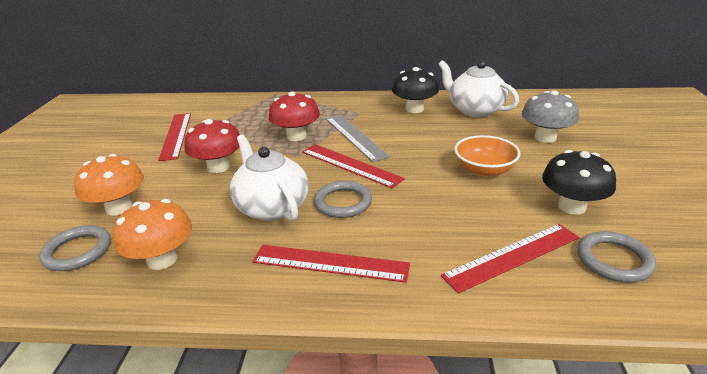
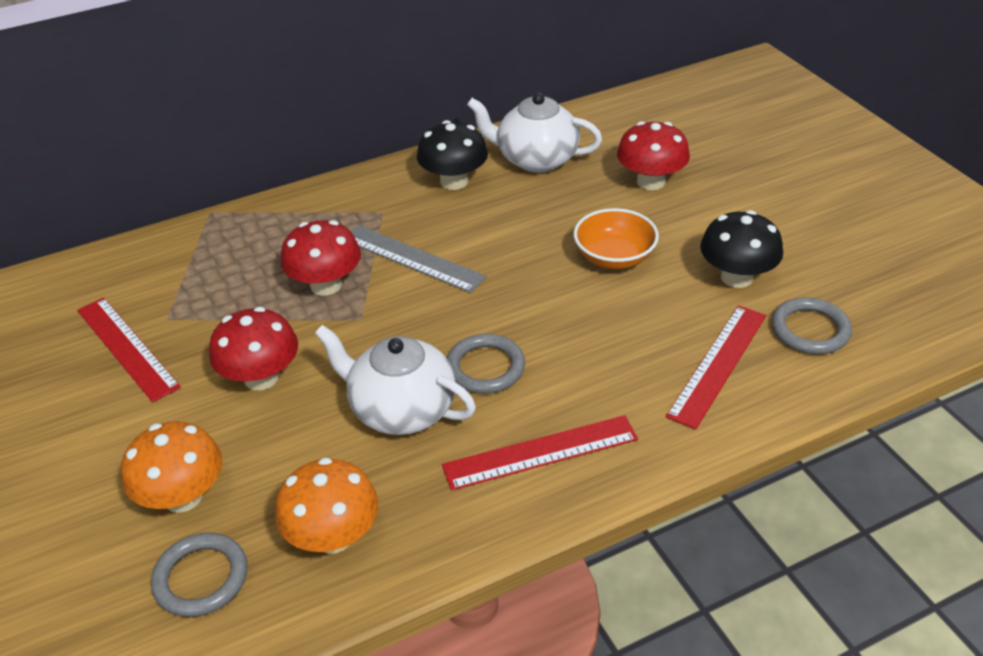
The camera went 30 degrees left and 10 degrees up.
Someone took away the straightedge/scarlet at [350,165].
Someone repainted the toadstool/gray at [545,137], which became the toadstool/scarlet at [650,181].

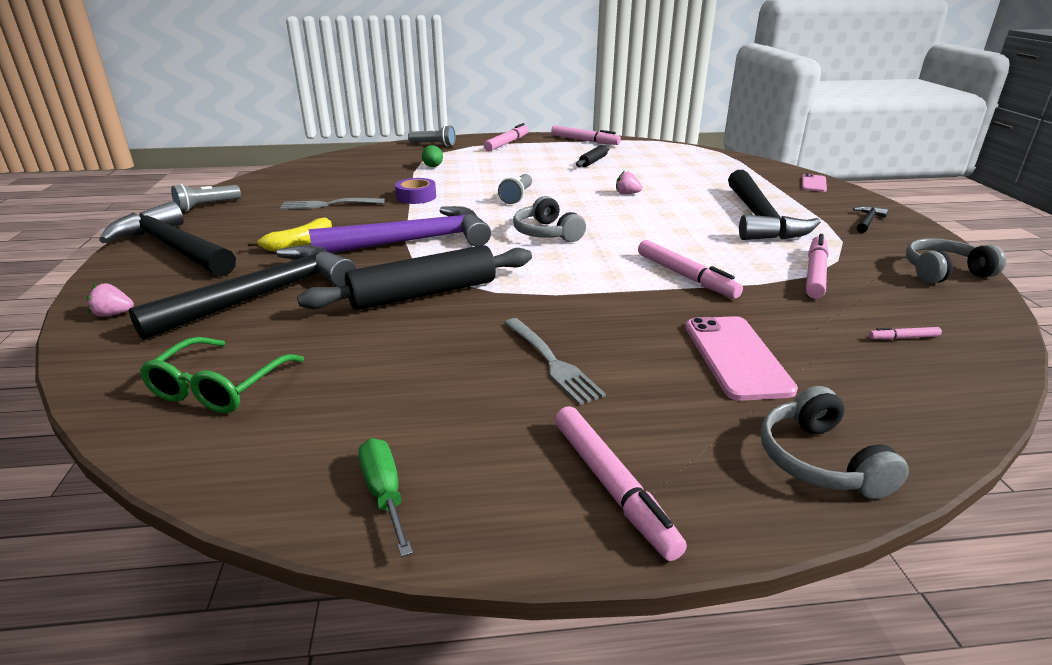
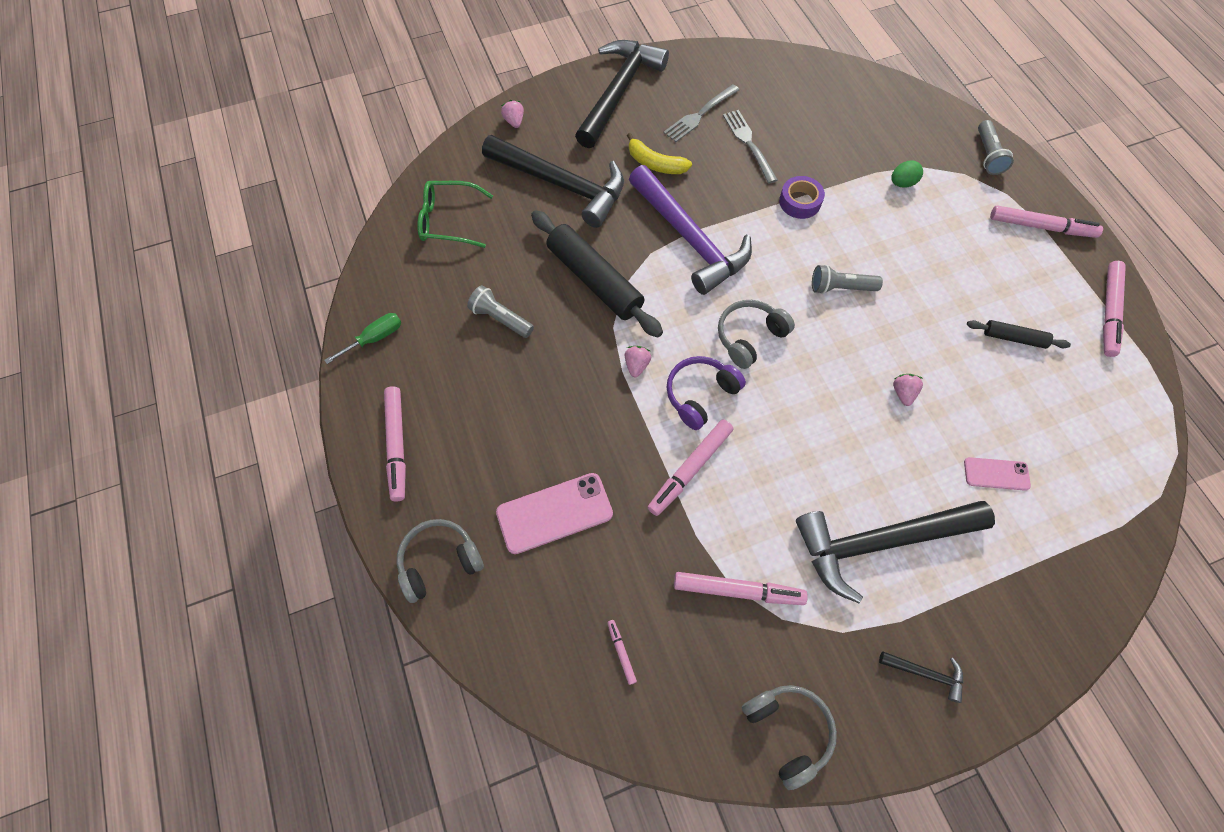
The camera went 75 degrees right and 35 degrees up.
Someone put down the strawberry/rosy at [636,365].
Someone put down the headphones/royal purple at [700,395].
Someone carried the pocket torch/gray from [207,206] to [500,319].
Someone carried the table fork/gray from [551,362] to [700,115].
Someone carried the smartphone/rosy from [813,183] to [996,474].
Someone rotated the marker/rosy at [612,486] by 60 degrees counterclockwise.

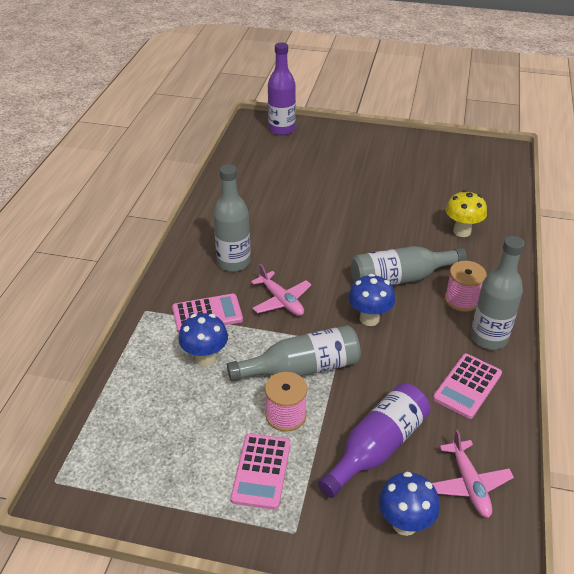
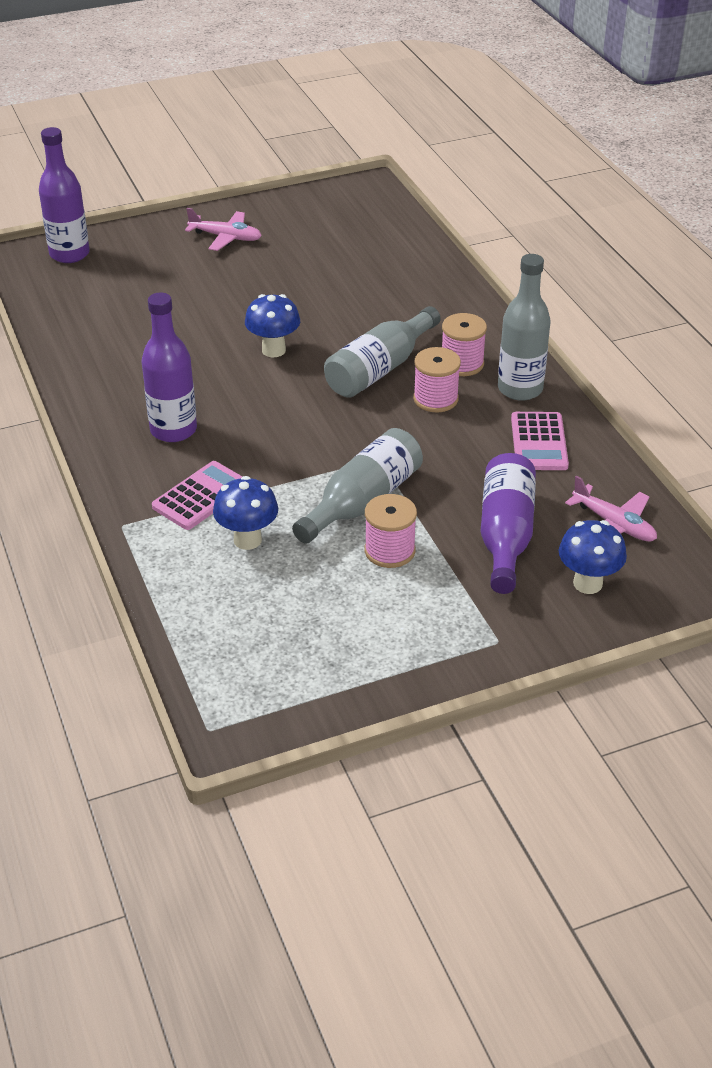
The camera went 35 degrees left and 0 degrees up.
Someone took away the calculator/rosy at [261,471].
Someone took away the toadstool/yellow at [462,231].
Someone put down the bobbin/rosy at [435,399].
Someone carried the toy plane/rosy from [281,301] to [226,237].
Someone carried the toadstool/cobalt from [369,319] to [273,350].
Someone repainted the drink bottle/gray at [234,262], which became the drink bottle/royal purple at [173,430].

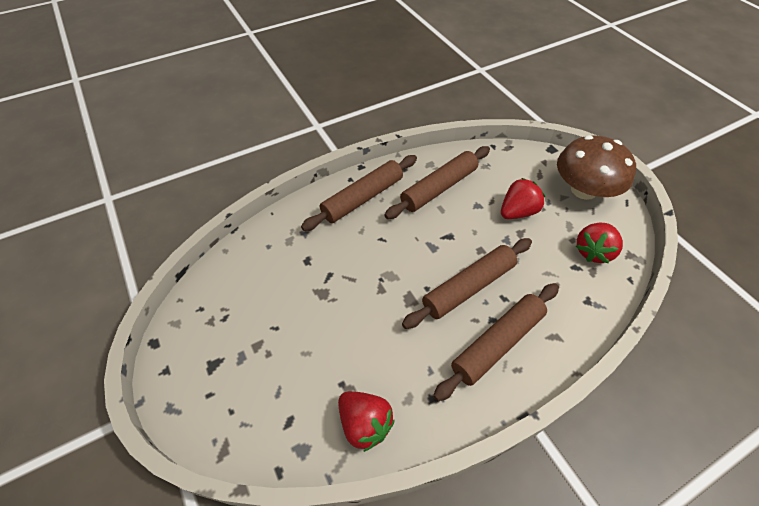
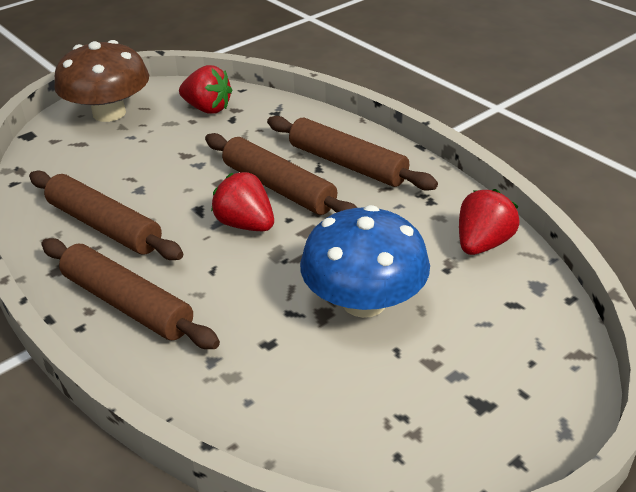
The camera went 100 degrees left and 15 degrees down.
Someone put down the toadstool/cobalt at [364,301].
Someone carried the strawberry/scarlet from [517,212] to [245,224].

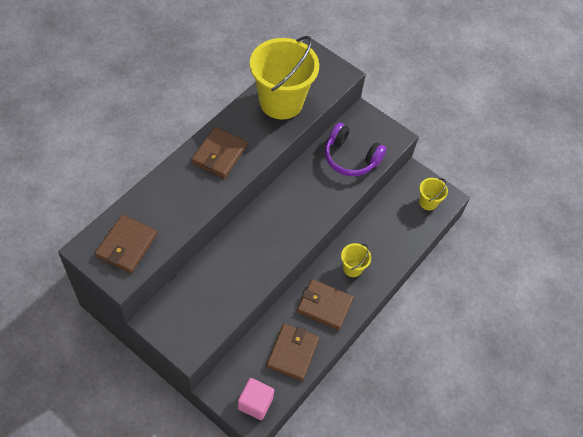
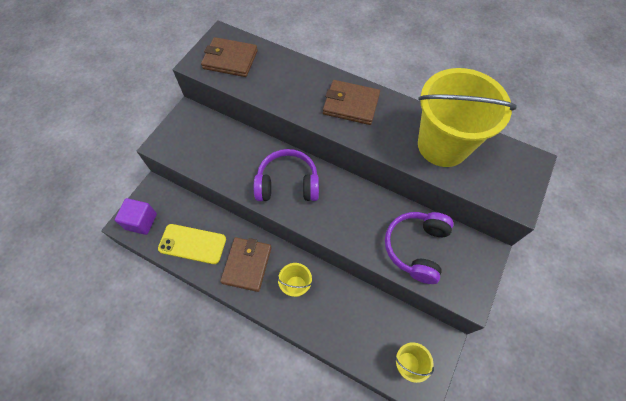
The camera went 85 degrees right and 5 degrees up.
Someone put down the headphones/royal purple at [287,184].
Someone swapped the wallet/russet at [292,353] for the smartphone/yellow at [192,244].
Someone repainted the solid cube/rosy at [255,403], which became the solid cube/royal purple at [141,221].

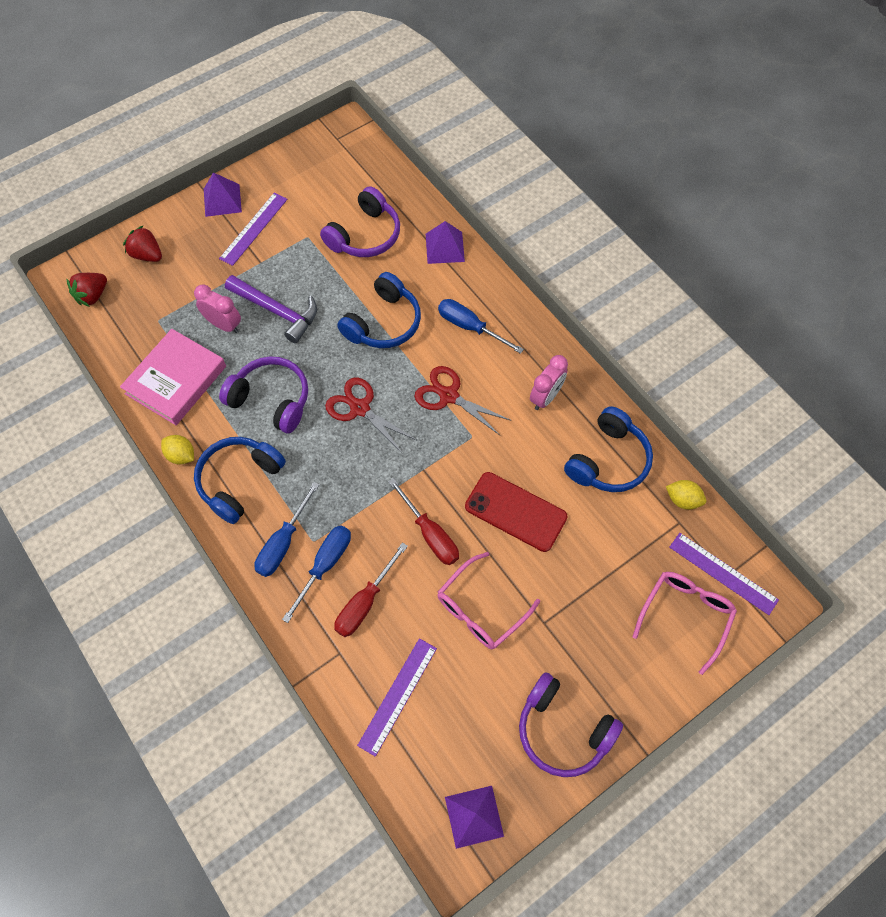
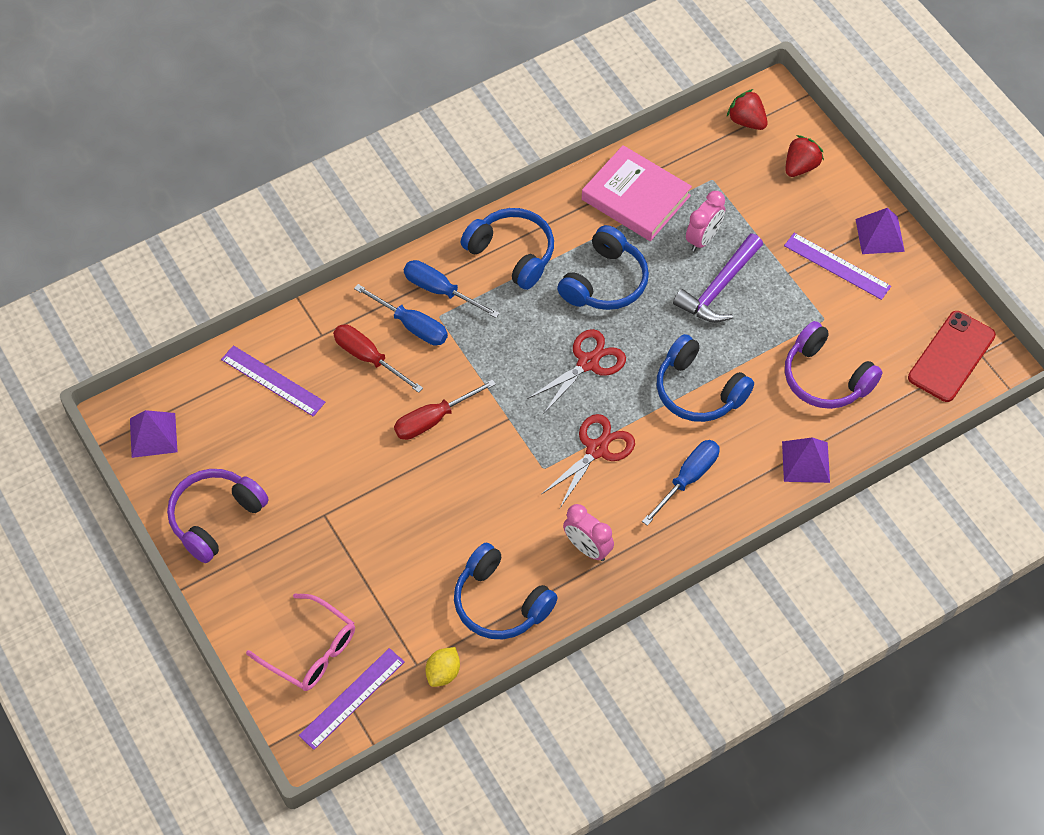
The camera went 95 degrees right and 5 degrees down.
Someone took away the citrus fruit/yellow at [181,455].
Someone took away the eyeglasses/rosy at [481,608].
Someone carried the smartphone/scarlet from [515,511] to [951,356].
Someone repainted the headphones/royal purple at [271,400], which became the headphones/cobalt at [605,282].

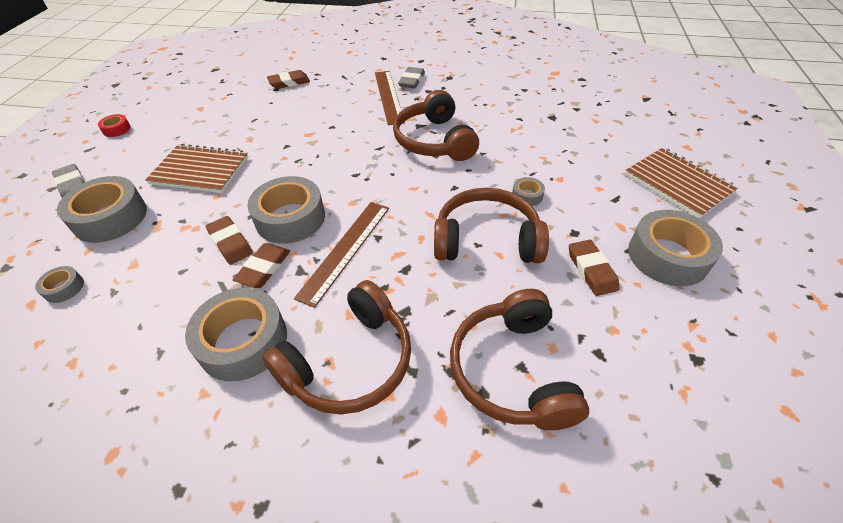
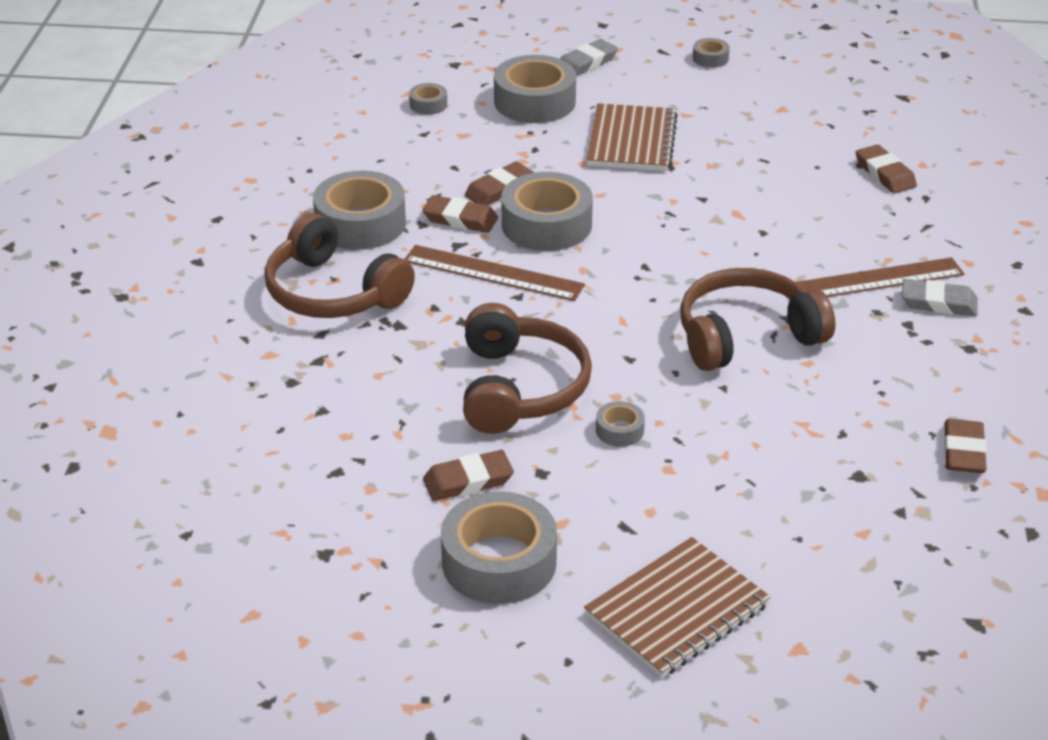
The camera went 85 degrees right and 10 degrees down.
Someone took away the headphones/russet at [512,370].
Someone put down the gum eraser/russet at [963,451].
Someone repainted the sticky tape/scarlet at [116,129], which became the sticky tape/gray at [710,58].

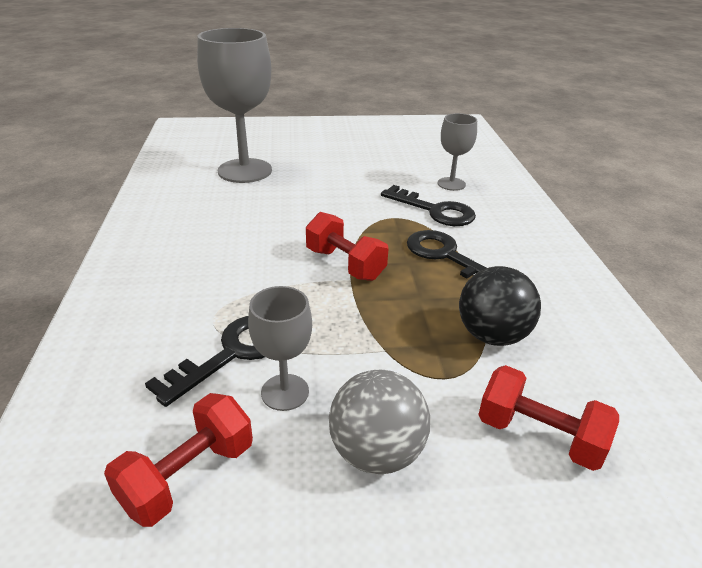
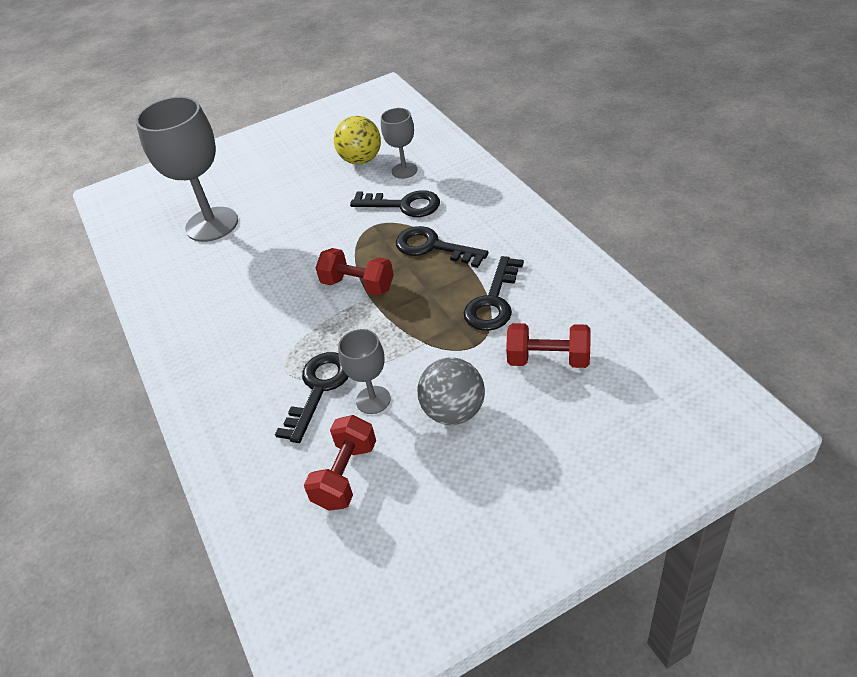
The camera went 15 degrees left and 10 degrees up.
Someone put down the ball/yellow at [361,160].
Someone swapped the ball/black at [492,335] for the door key/black at [493,301].

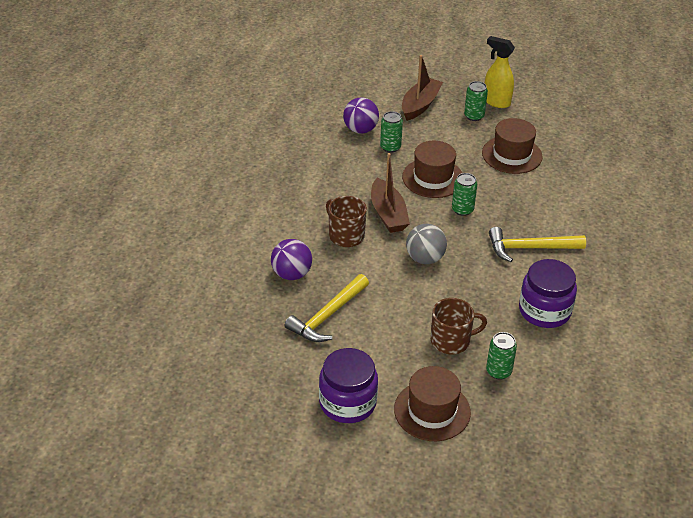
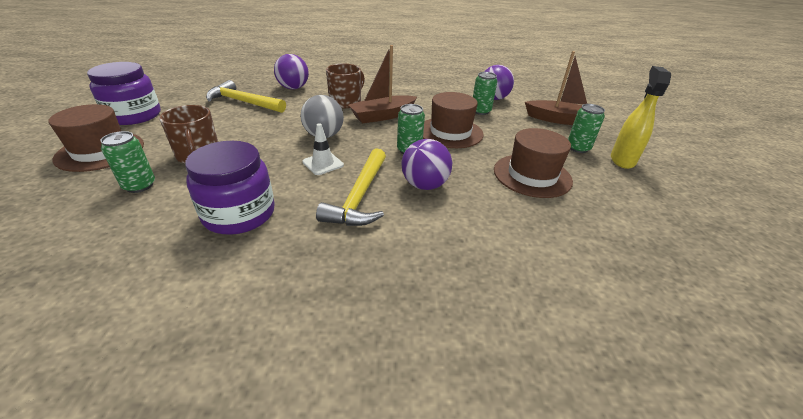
The camera went 75 degrees right and 5 degrees down.
Someone put down the road cone/pure white at [323,163].
Someone put down the ball/royal purple at [424,185].
Someone rotated the hammer/yellow at [529,248] by 150 degrees counterclockwise.

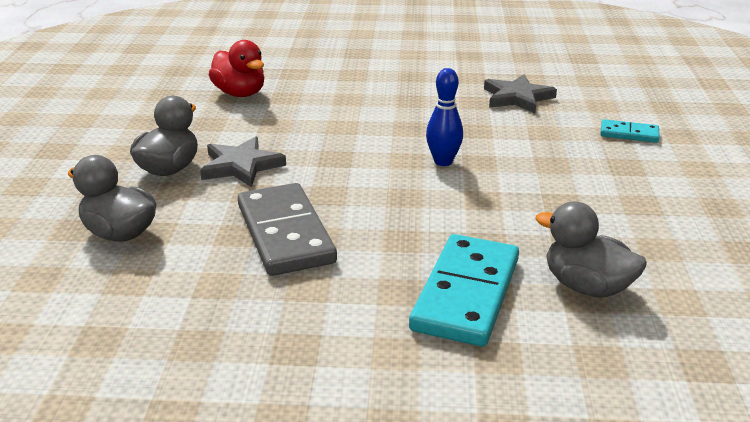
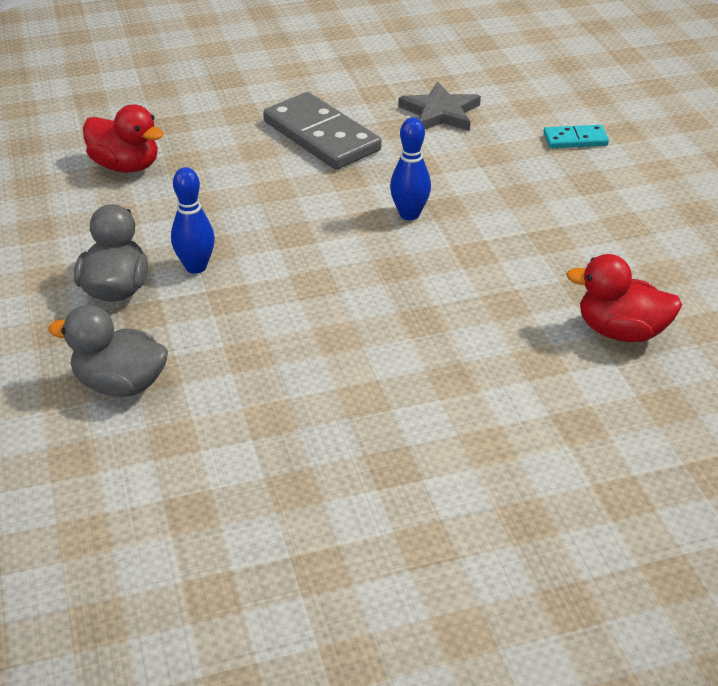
The camera went 20 degrees left and 10 degrees up.
Someone took away the domino/teal at [466,294].
Someone carried the domino/gray from [285,233] to [321,136].
Someone swapped the star/gray at [241,166] for the tenpin/cobalt at [196,267].
Someone repainted the toy duck/gray at [586,287], which became the toy duck/scarlet at [620,331].

